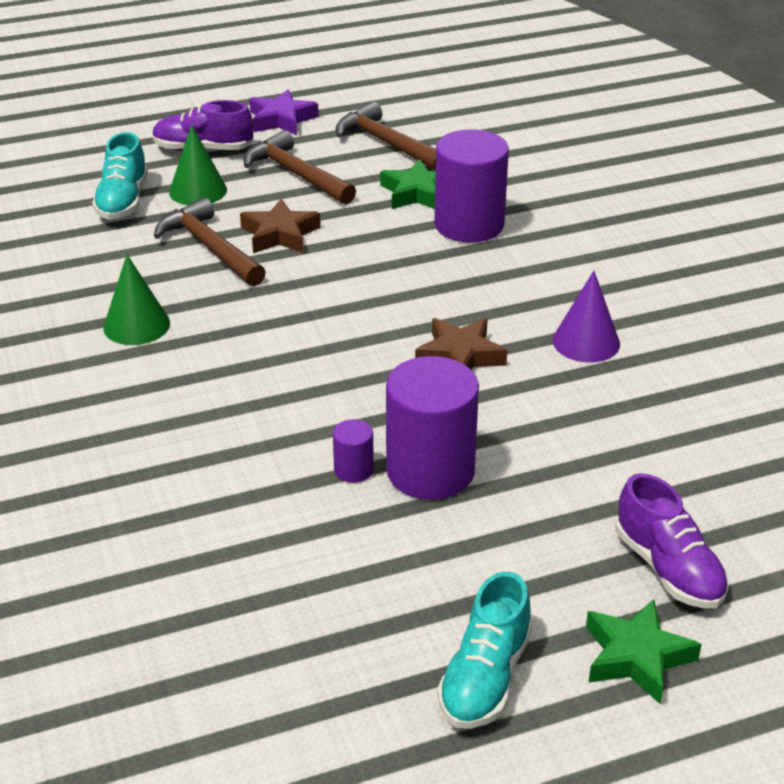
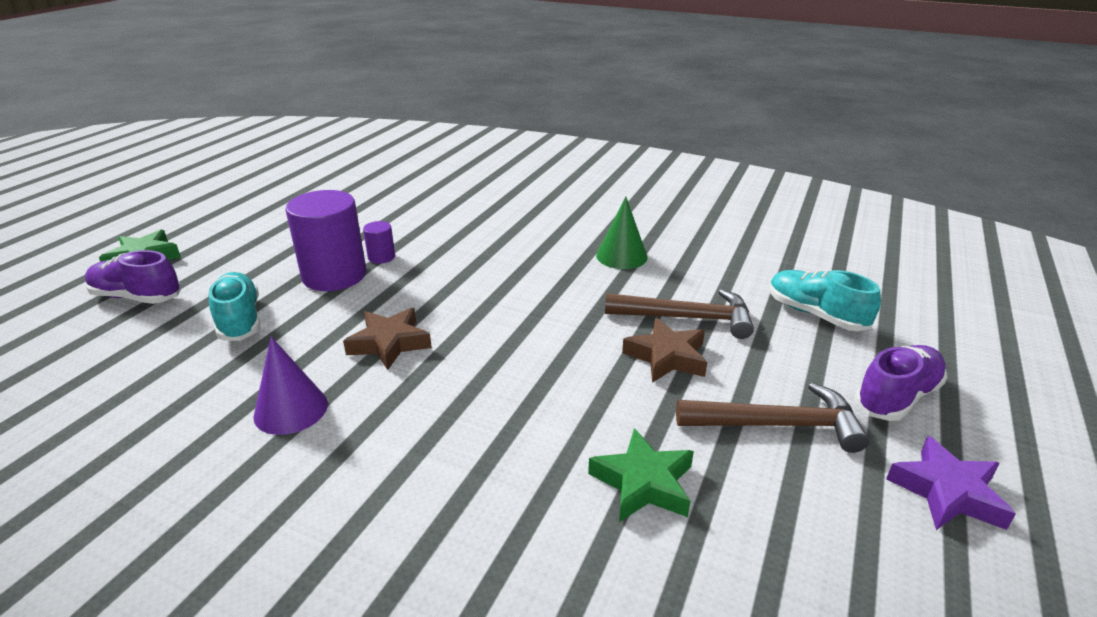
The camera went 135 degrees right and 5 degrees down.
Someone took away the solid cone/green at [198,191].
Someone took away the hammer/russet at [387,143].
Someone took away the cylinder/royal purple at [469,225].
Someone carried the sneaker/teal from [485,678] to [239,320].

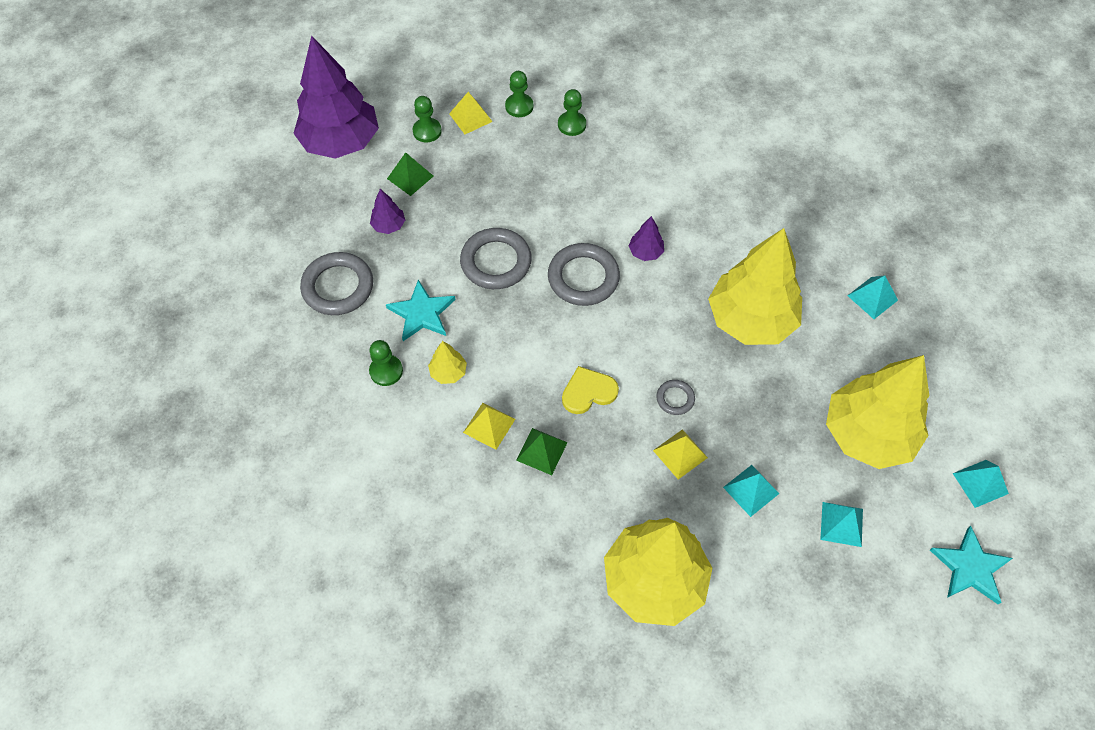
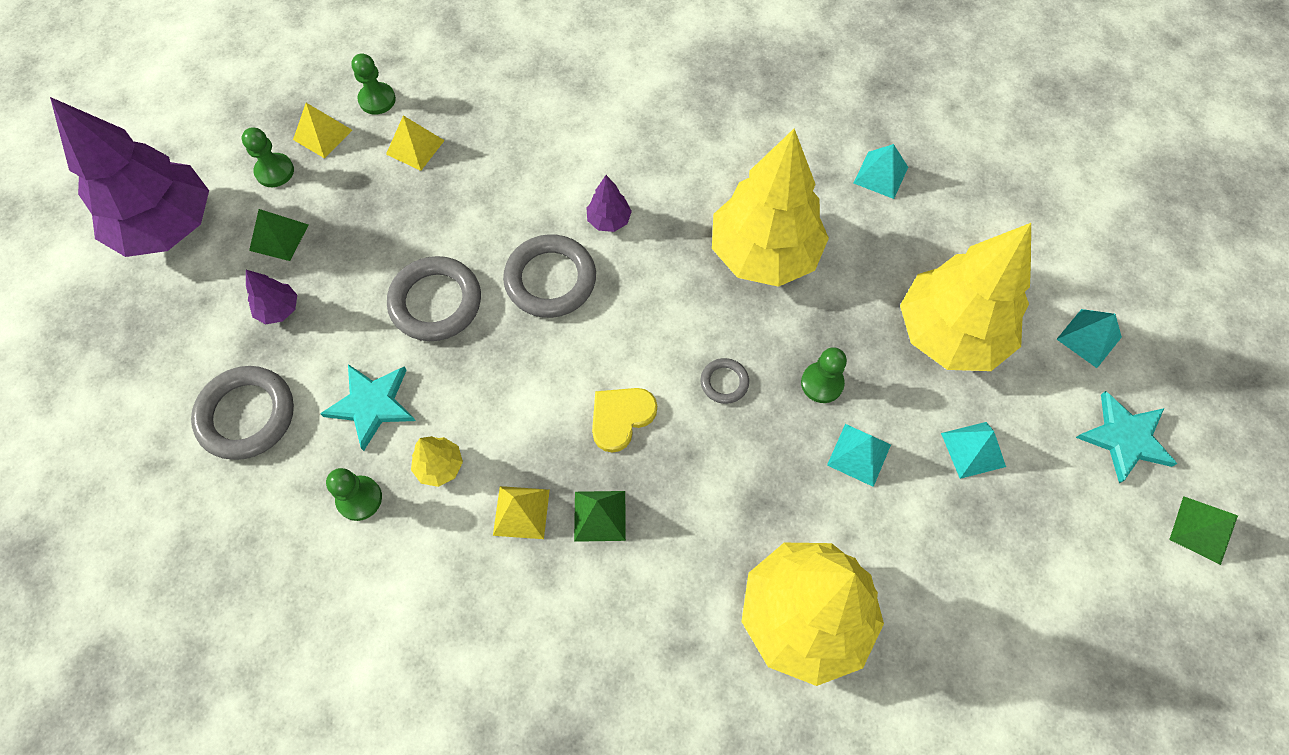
The camera went 25 degrees left and 5 degrees up.
Someone put down the solid pyramid/green at [1201,529].
Someone carried the game pawn/green from [572,125] to [822,383].
Someone carried the solid pyramid/yellow from [680,454] to [415,147].

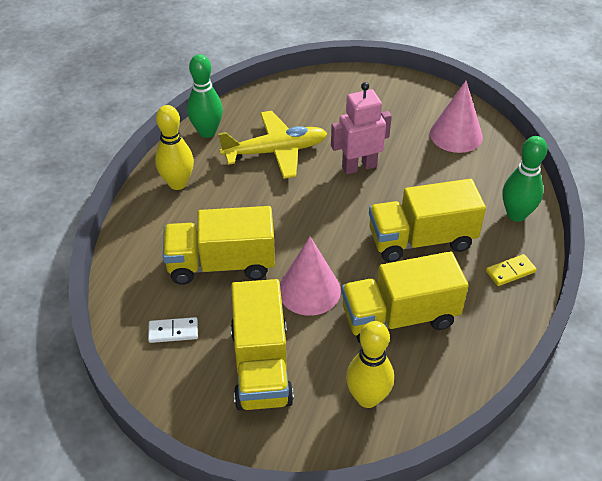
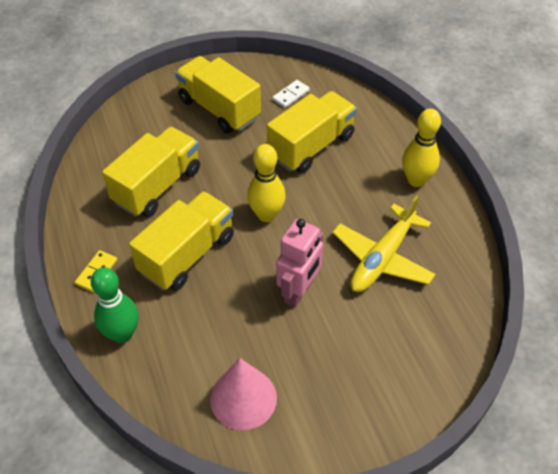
The camera went 140 degrees right and 5 degrees up.
Someone took away the tenpin/green at [207,132].
Someone took away the solid cone/rosy at [309,290].
Someone carried the tenpin/yellow from [367,398] to [266,215].

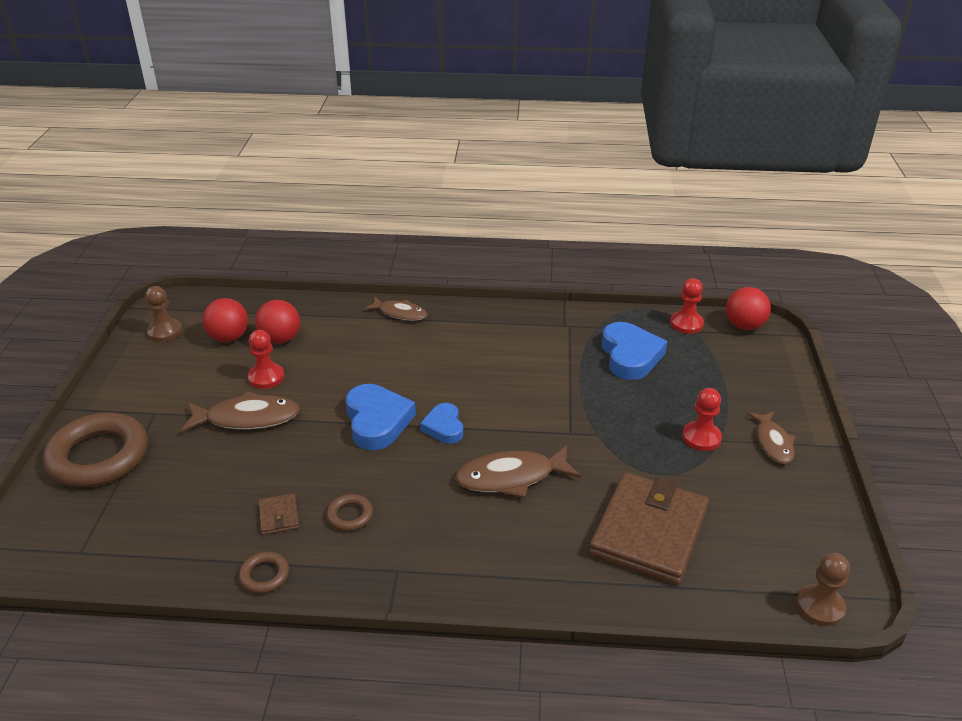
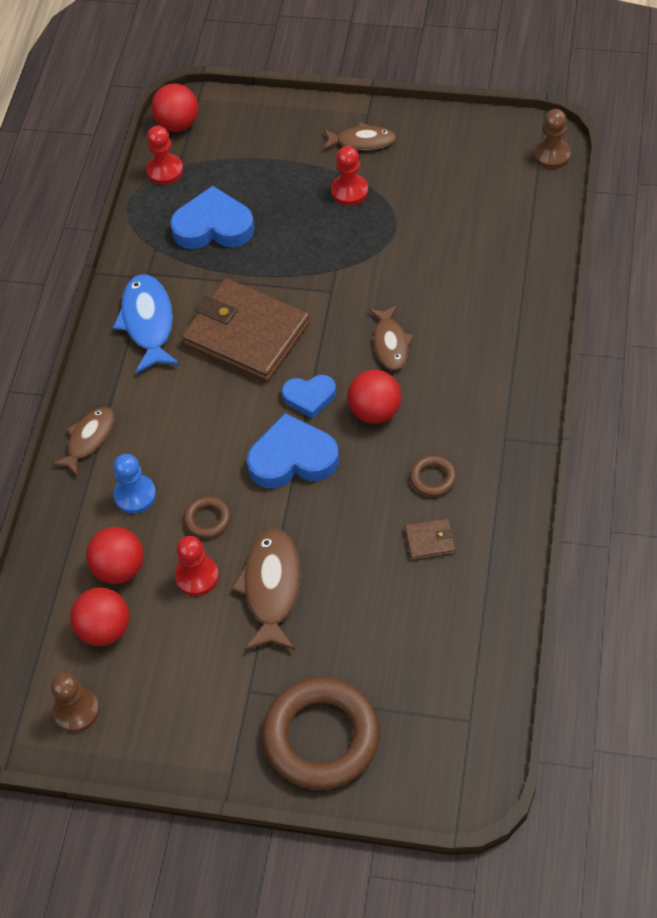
The camera went 80 degrees left and 20 degrees up.
Someone put down the fish/cobalt at [148,323].
Someone put down the game pawn/cobalt at [135,495].
Someone put down the ball/scarlet at [375,411].
Someone carried the hoop/russet from [264,575] to [207,519].
Someone carried the wallet/russet from [649,532] to [246,334].
Someone scaled the fish/russet at [511,477] by 0.66.

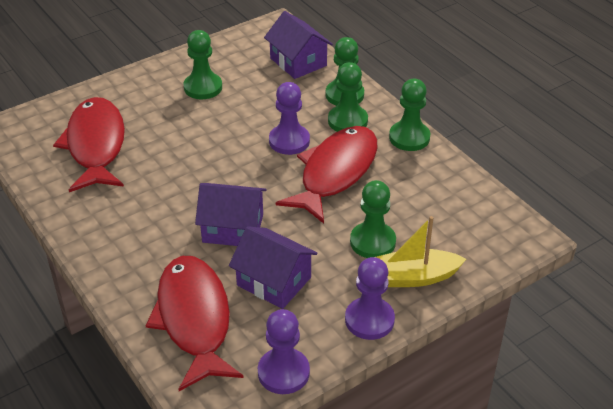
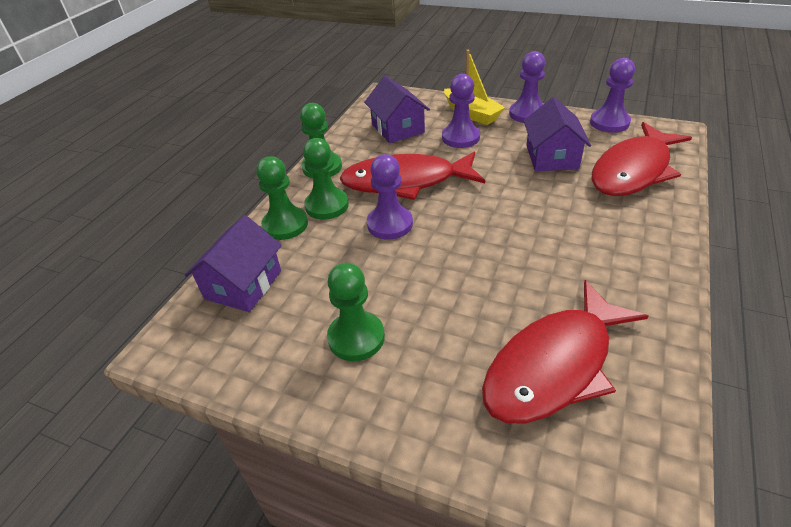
The camera went 120 degrees left and 0 degrees up.
Someone carried the house/royal purple from [233,228] to [398,128].
Someone repainted the game pawn/green at [372,242], which became the game pawn/royal purple at [460,137].

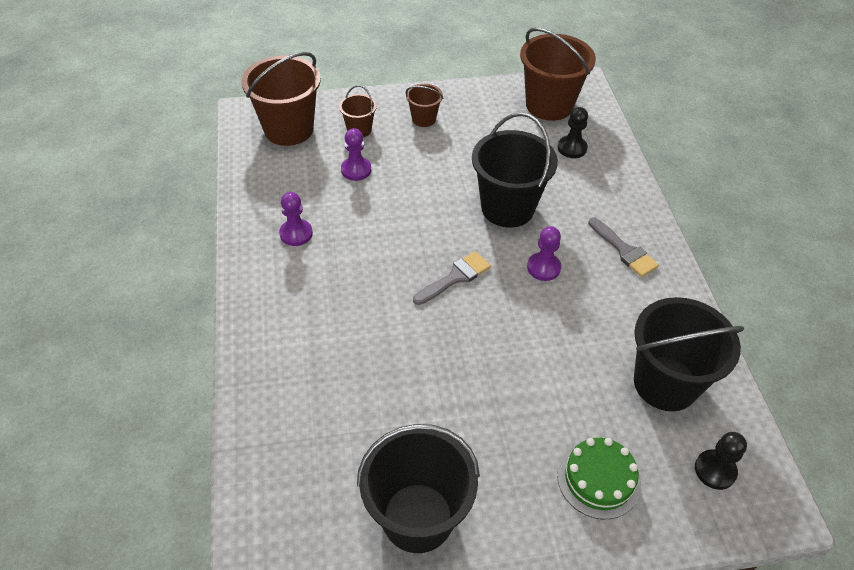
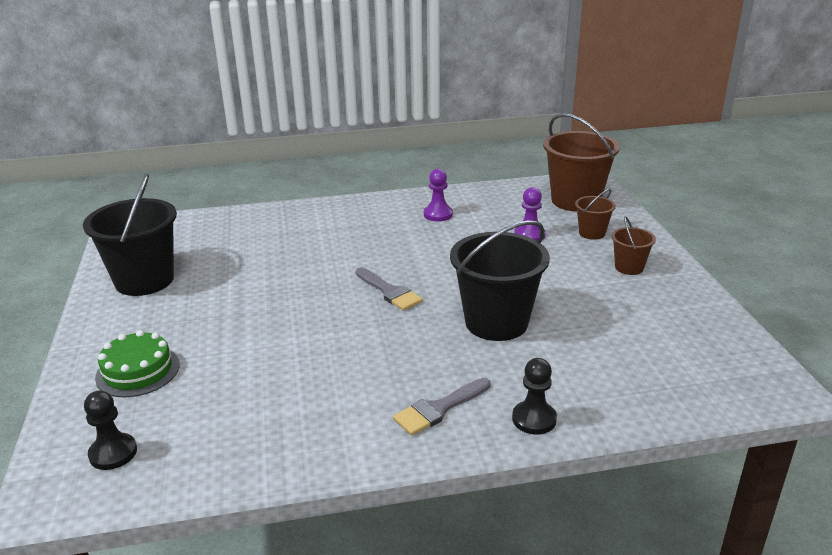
The camera went 90 degrees right and 20 degrees down.
Someone took away the bucket/russet at [549,105].
Someone took away the game pawn/royal purple at [543,268].
Someone took away the bucket/black at [665,383].
Someone carried the game pawn/black from [572,148] to [534,419].

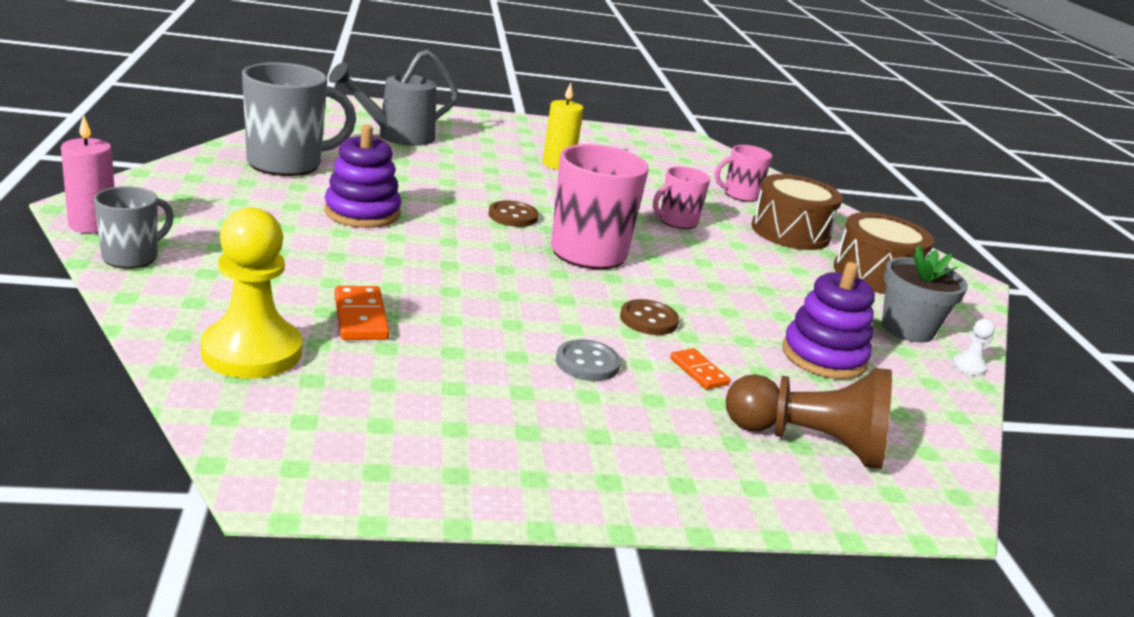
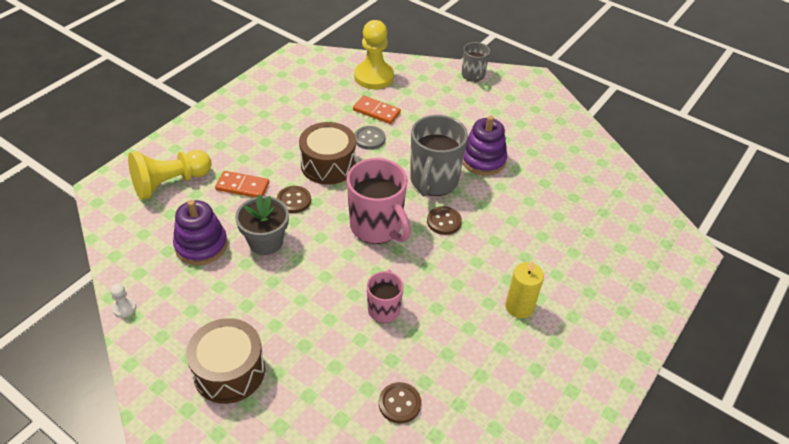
The camera went 135 degrees right and 20 degrees up.
Someone took away the pillar candle/rosy at [92,224].
Someone took away the watering can/gray at [397,136].
Someone carried the tea mug/gray from [287,164] to [433,181].
Someone carried the sewing button/gray from [587,363] to [369,139].
Someone carried the snare drum/russet from [790,232] to [328,165].
Someone carried the potted plant/gray from [907,329] to [266,242].
Someone swapped the tea mug/rosy at [740,195] for the sewing button/russet at [399,403].
Someone repainted the game pawn/russet at [809,443], which became the game pawn/yellow at [170,183].
Someone scaled the domino/bright orange at [698,371] by 1.50.

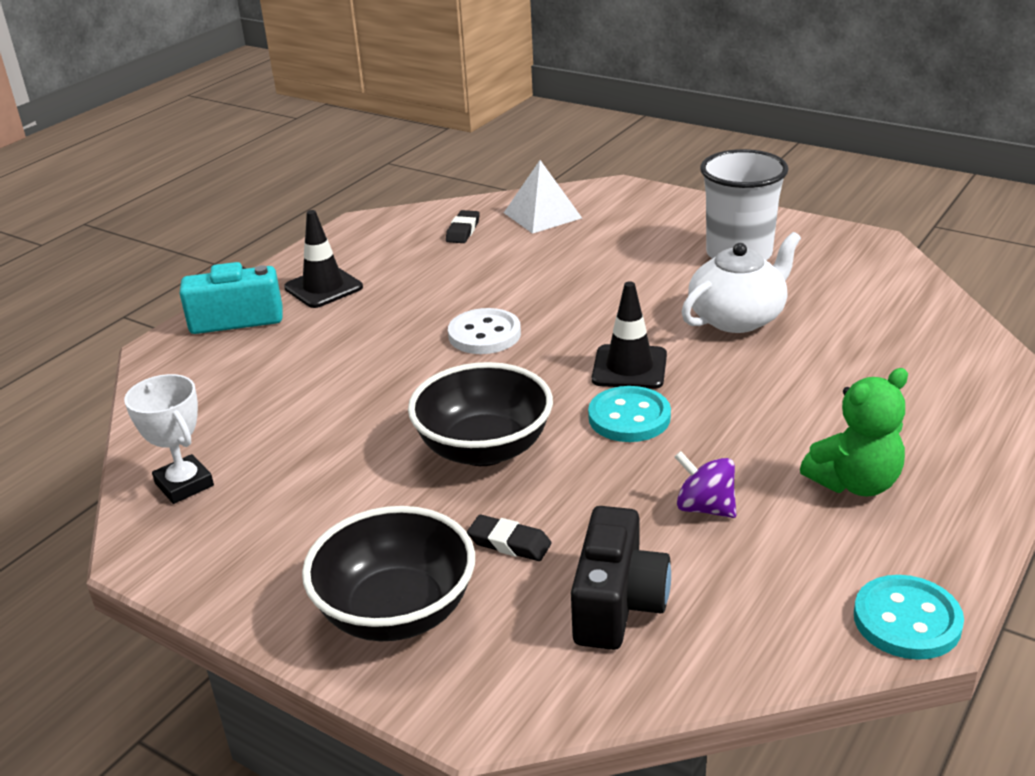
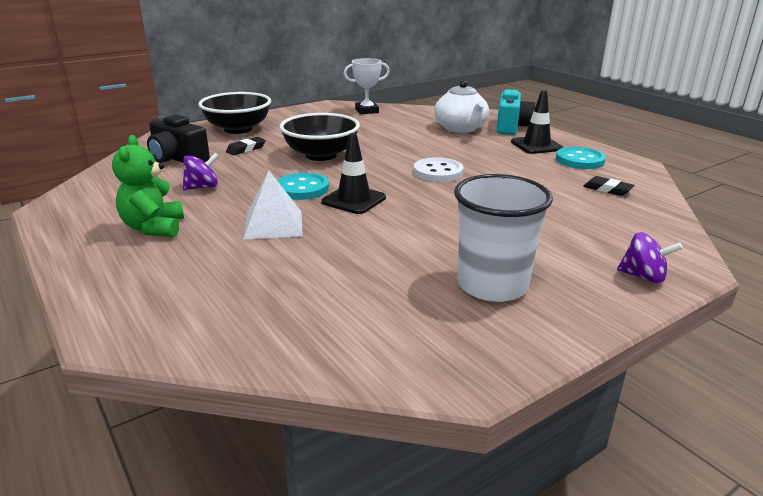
The camera went 110 degrees right and 5 degrees down.
Someone put down the toy top/royal purple at [643,277].
Someone carried the solid pyramid/pure white from [542,215] to [273,224].
Someone carried the china teapot/pure white from [737,318] to [461,128].
Someone carried the sewing button/teal from [907,620] to [579,160].

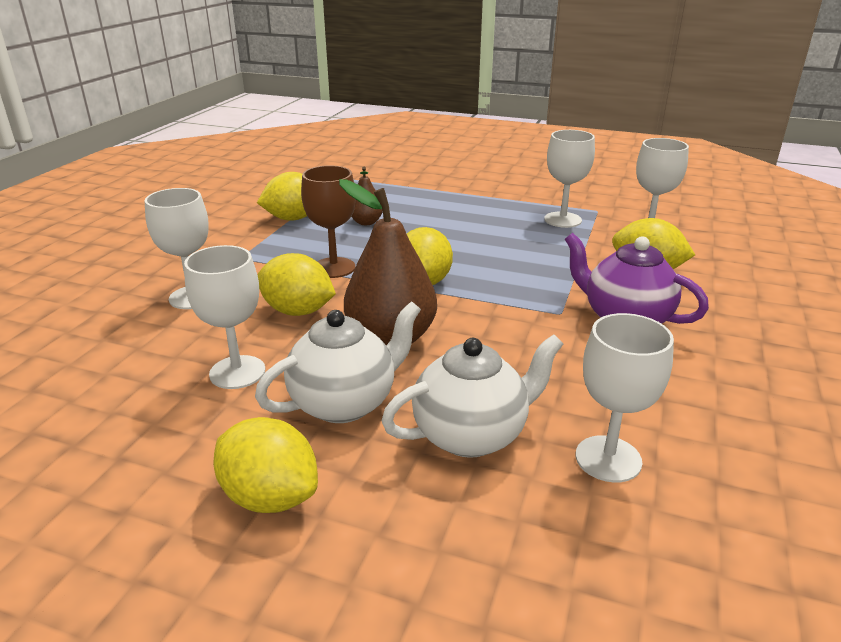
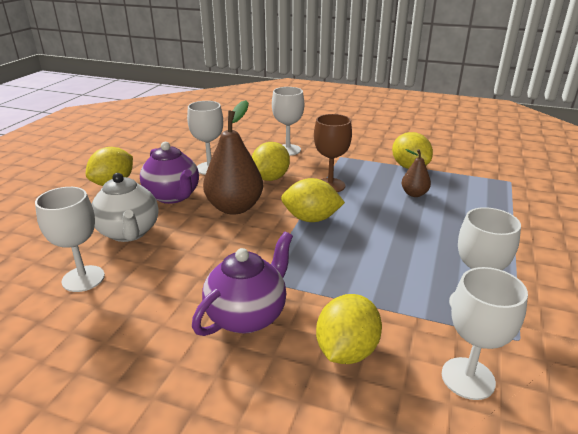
The camera went 90 degrees right and 0 degrees up.
Someone repainted the china teapot/pure white at [345,403], which became the china teapot/royal purple at [173,196].

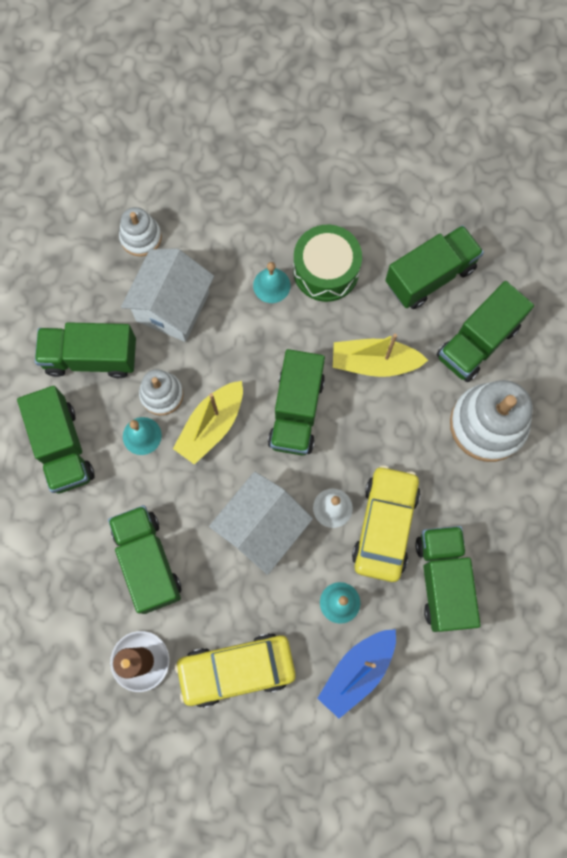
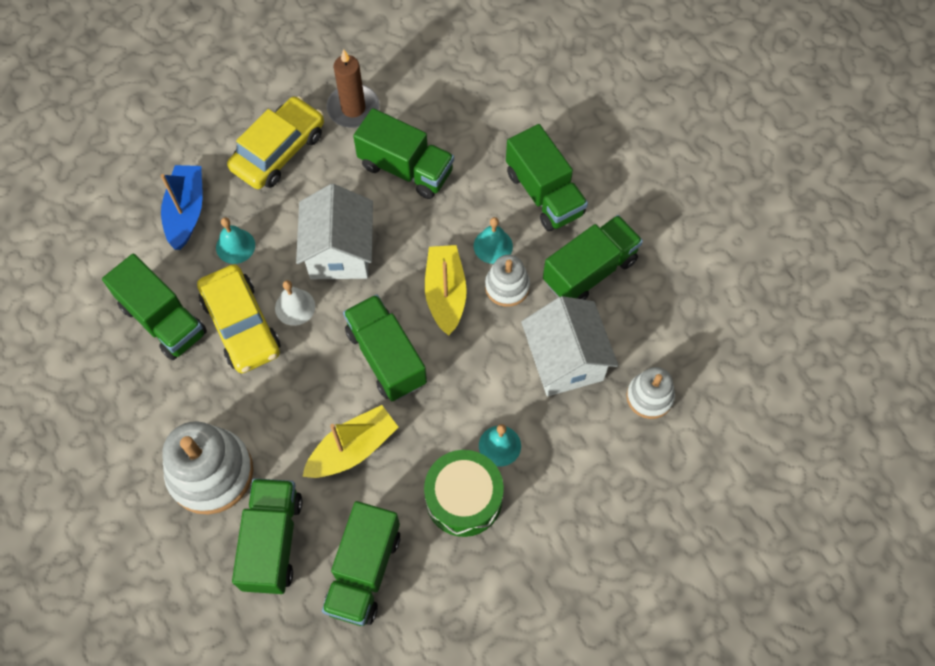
The camera went 140 degrees right and 10 degrees down.
Someone rotated the lorry/green at [62,447] by 150 degrees counterclockwise.

